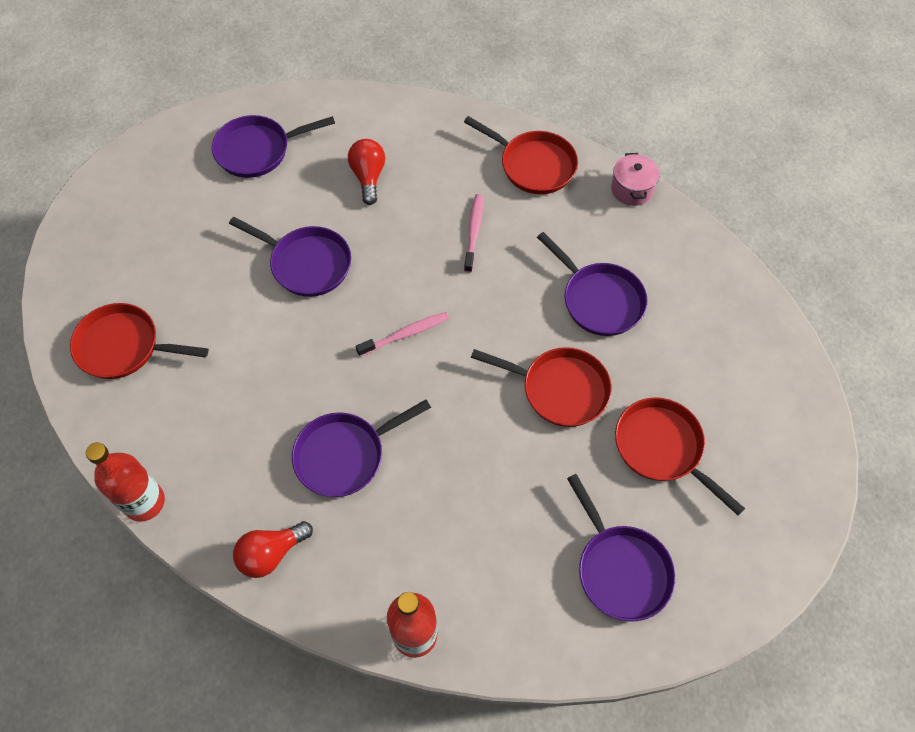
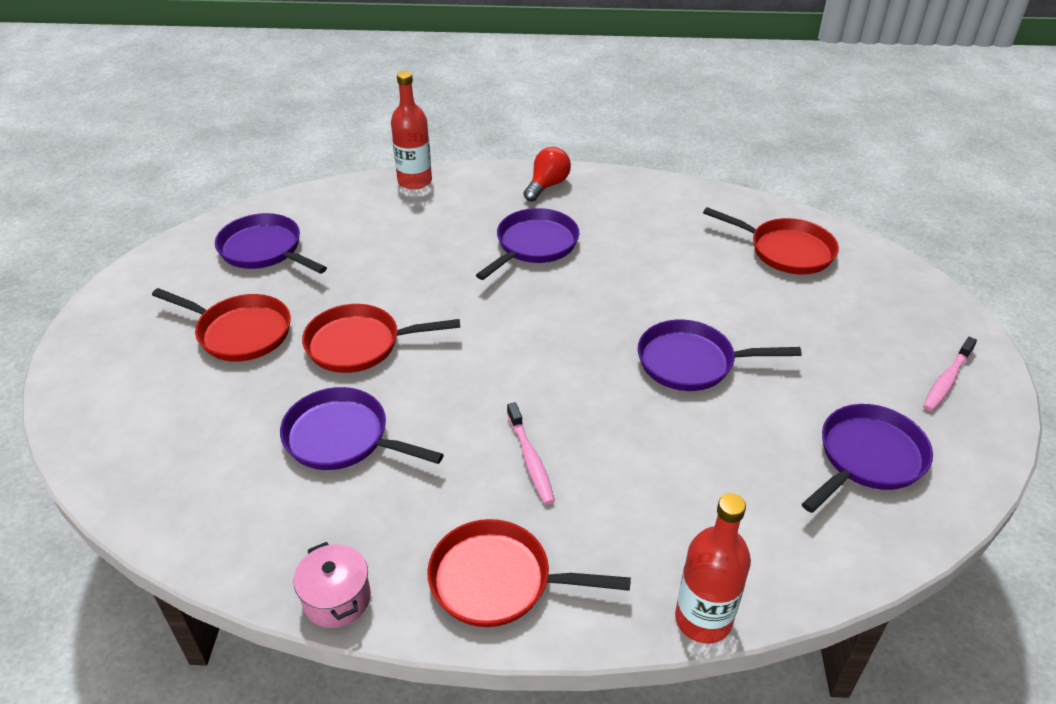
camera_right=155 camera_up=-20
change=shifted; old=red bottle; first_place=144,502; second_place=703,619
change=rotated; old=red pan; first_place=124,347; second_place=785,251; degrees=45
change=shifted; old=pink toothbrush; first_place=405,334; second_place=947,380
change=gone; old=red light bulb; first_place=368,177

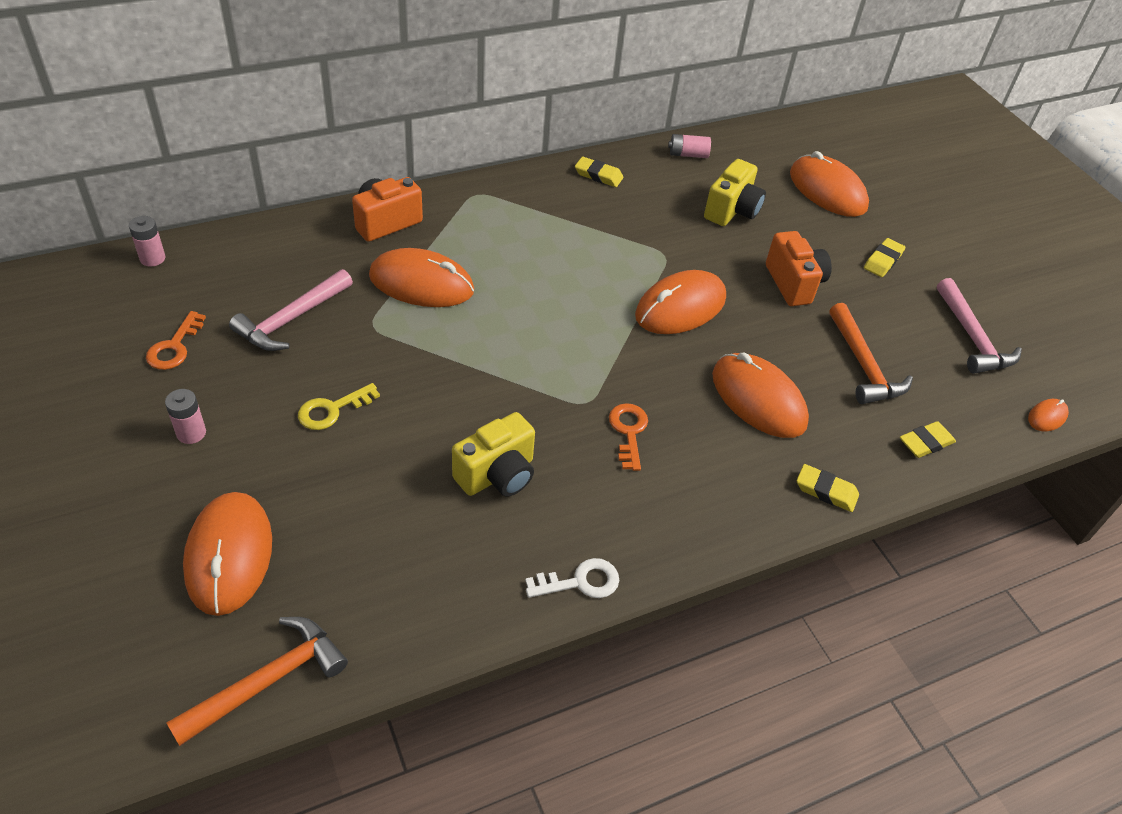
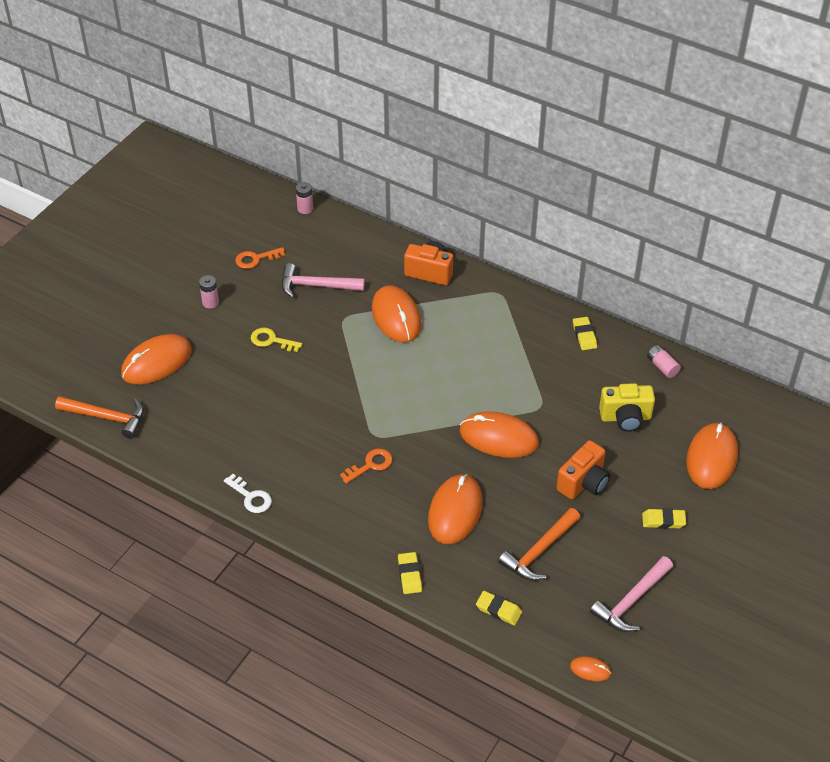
camera_right=60 camera_up=0
change=gone; old=yellow camera; first_place=497,475

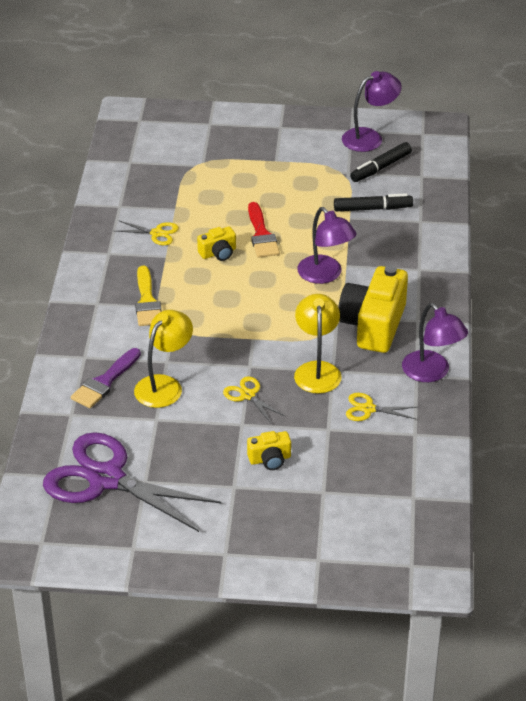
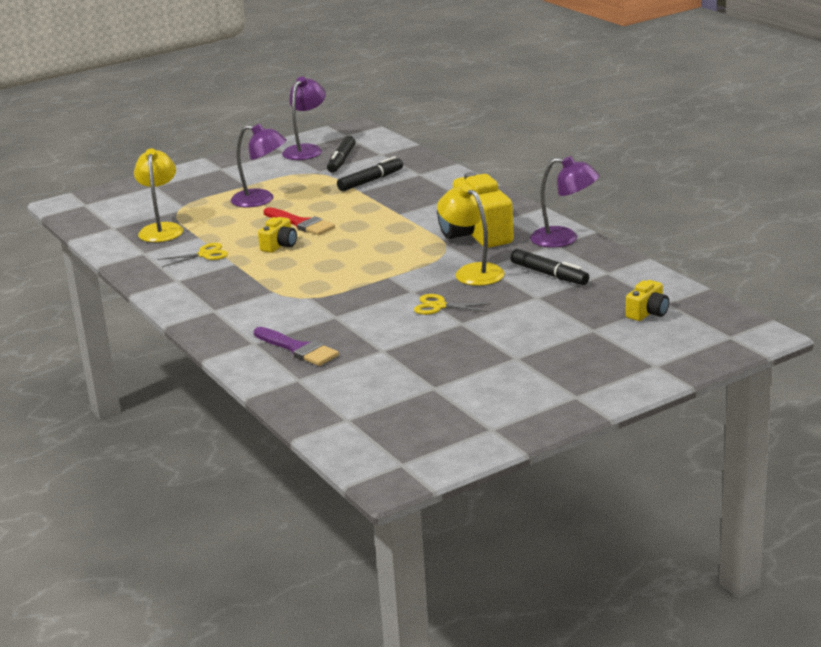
camera_right=-35 camera_up=-15
change=shifted; old=yellow lamp; first_place=164,385; second_place=161,229
change=shifted; old=purple lamp; first_place=325,275; second_place=261,200
change=rotated; old=purple brush; first_place=104,382; second_place=298,349; degrees=-45
change=swapped; old=yellow scissors; new=black marker; first_place=368,409; second_place=549,274
change=shifted; old=yellow camera; first_place=270,459; second_place=648,313
change=gone; old=purple scissors; first_place=106,479
change=gone; old=yellow brush; first_place=147,301

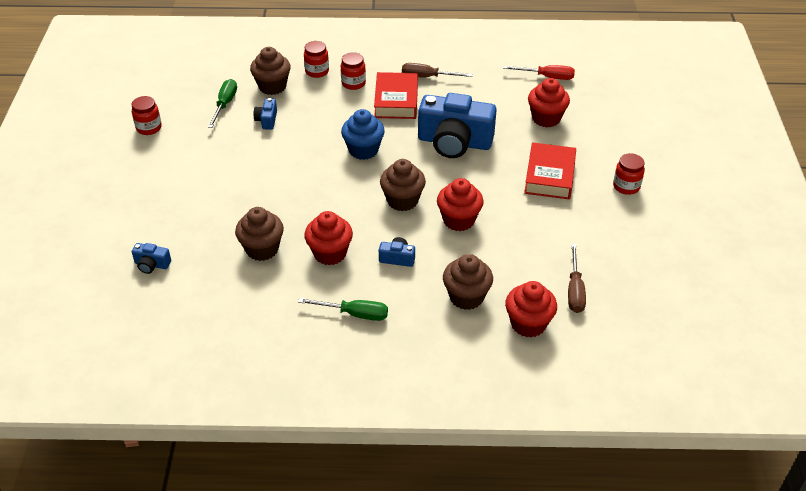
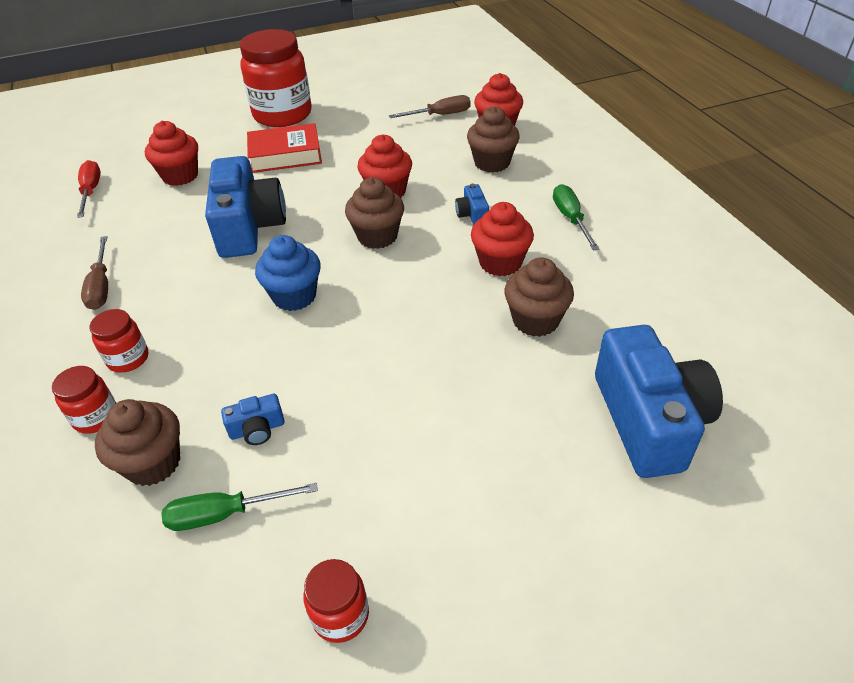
camera_right=-110 camera_up=0
change=scaled; old=red jar; first_place=626,186; second_place=282,115; factor=2.14
change=scaled; old=blue camera; first_place=152,265; second_place=649,420; factor=2.39
change=gone; old=red book; first_place=396,101

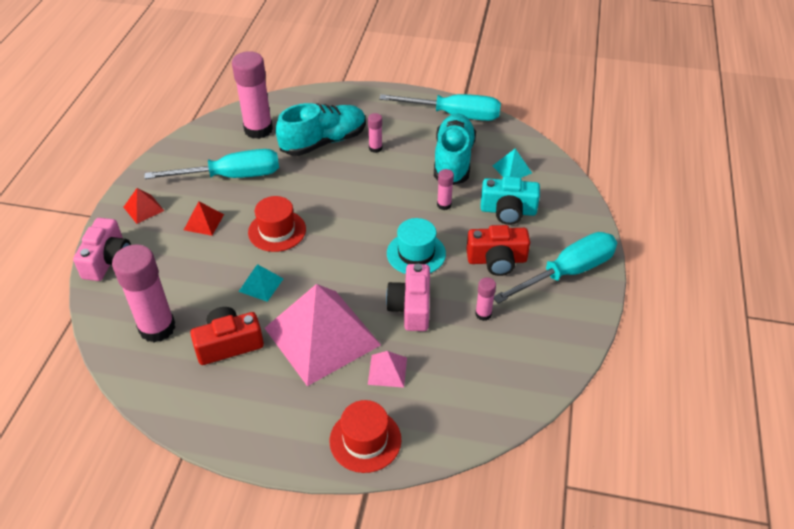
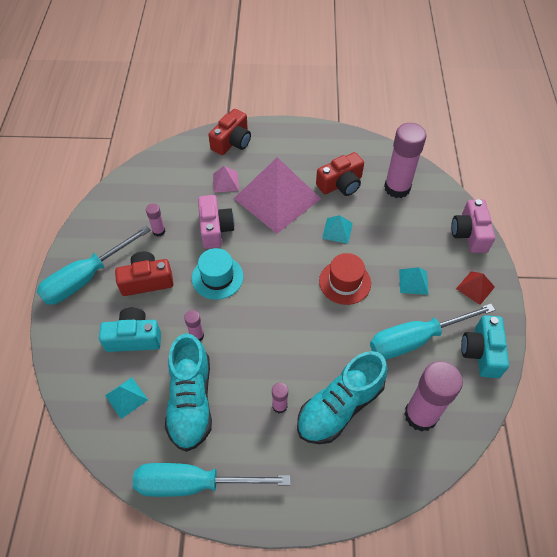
camera_right=170 camera_up=10
change=swapped; old=red hat; new=red camera; first_place=365,440; second_place=232,142
change=repainted; old=red pyramid; new=turquoise pyramid; first_place=203,222; second_place=413,281
change=new; new=turquoise camera; second_place=481,352

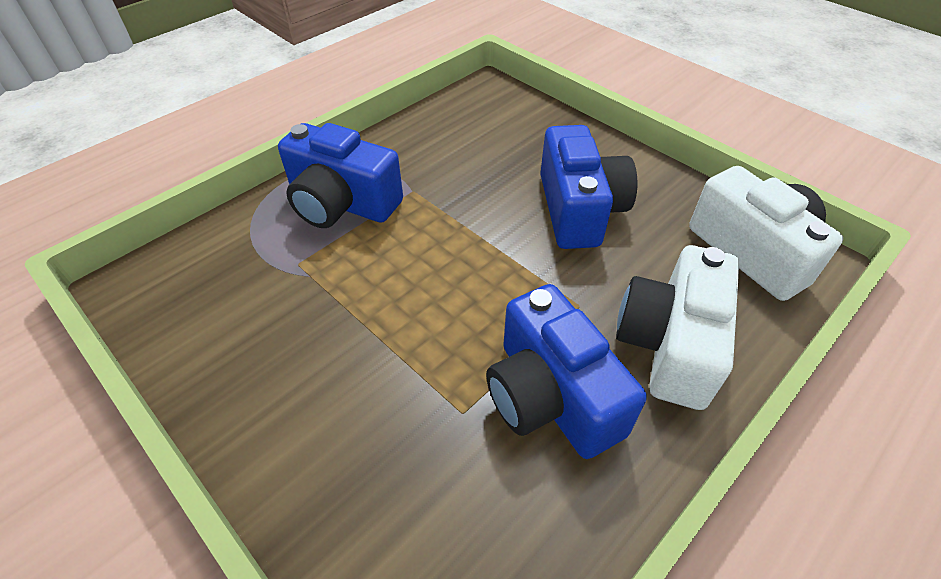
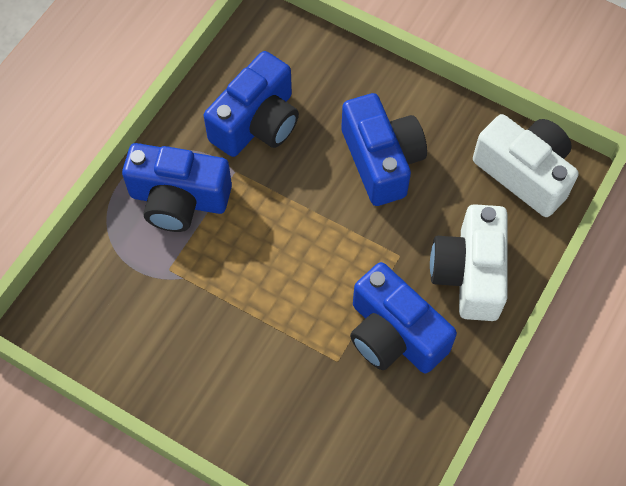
camera_right=-15 camera_up=15
change=new; new=blue camera; second_place=257,123

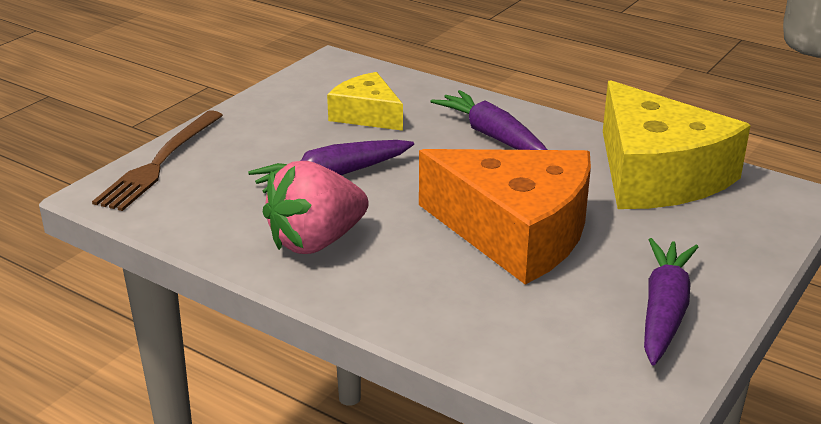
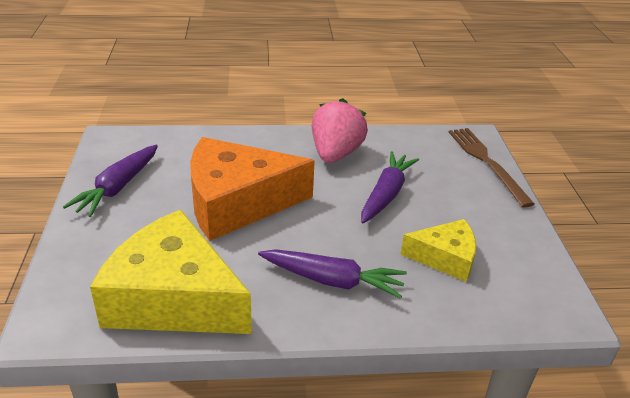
camera_right=140 camera_up=5
change=rotated; old=purple carrot; first_place=664,311; second_place=117,188; degrees=45

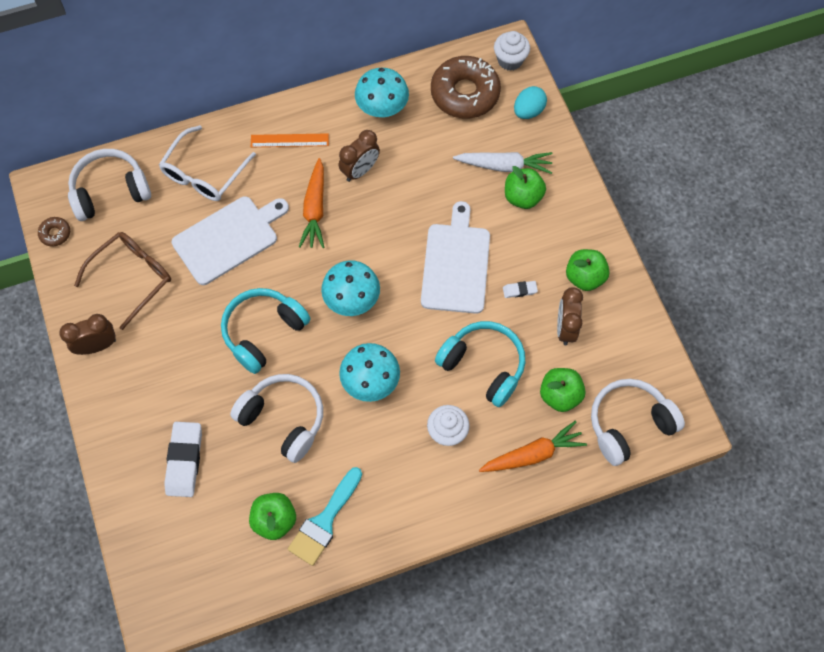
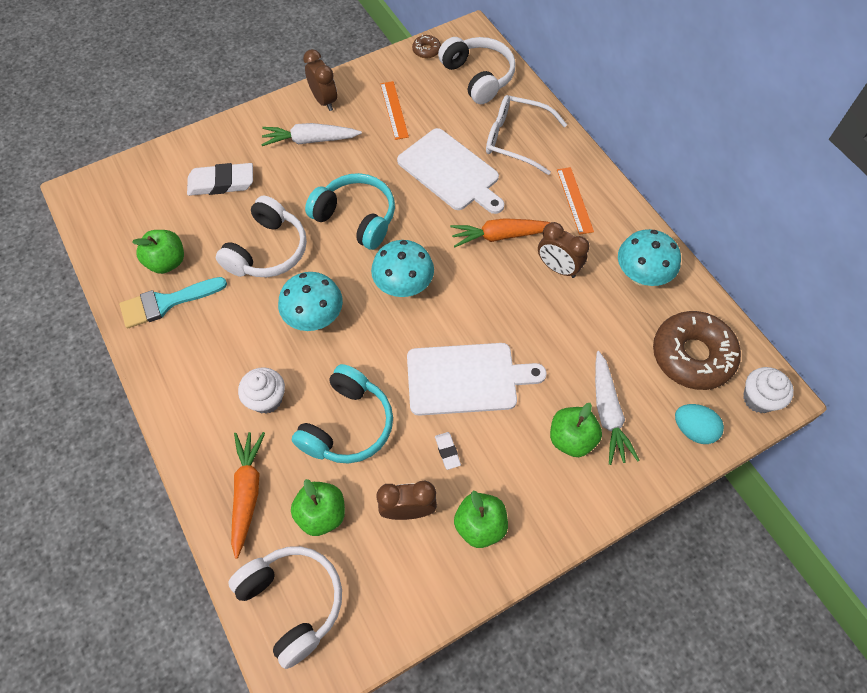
camera_right=80 camera_up=-5
change=rotated; old=turquoise brush; first_place=324,521; second_place=166,303; degrees=-45
change=rotated; old=orange carrot; first_place=533,454; second_place=247,492; degrees=-150
change=new; new=white carrot; second_place=310,140
change=swapped; old=brown glasses; new=orange ruler; first_place=132,278; second_place=394,110

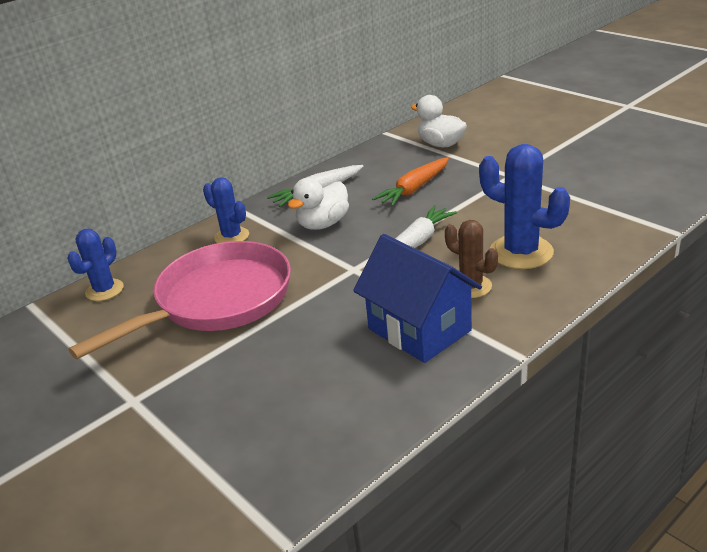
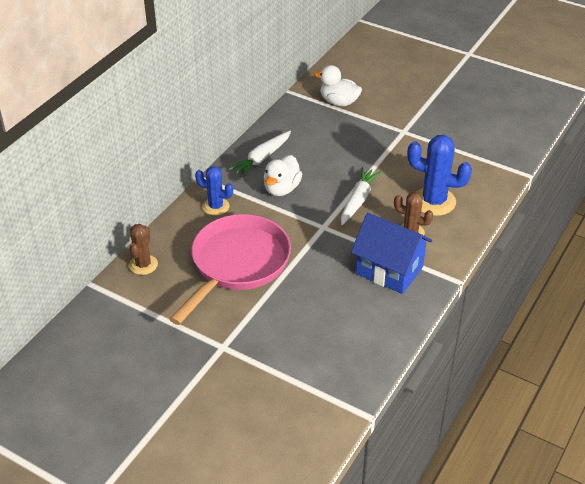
camera_right=-20 camera_up=10
change=repainted; old=blue cactus; new=brown cactus; first_place=104,290; second_place=143,265
change=gone; old=orange carrot; first_place=414,189

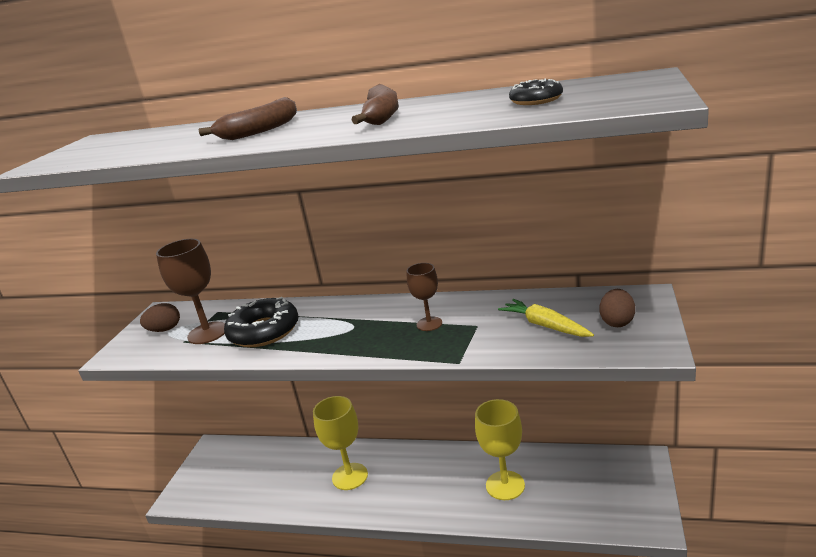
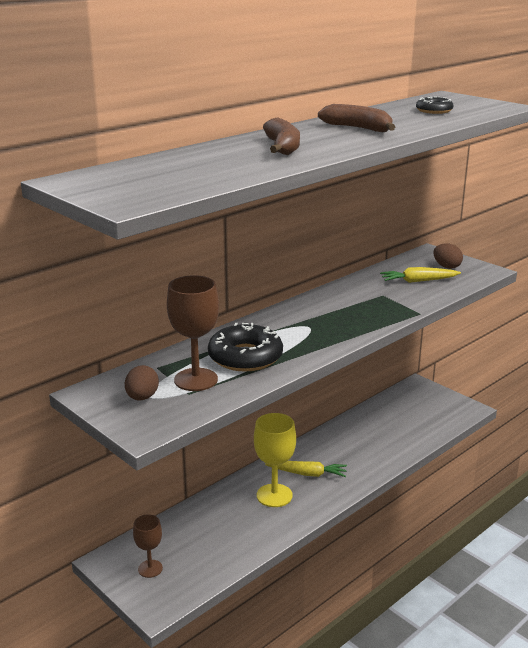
camera_right=-60 camera_up=0
change=shifted; old=brown goblet; first_place=429,324; second_place=150,568
change=new; new=yellow carrot; second_place=307,474
change=gone; old=yellow goblet; first_place=505,485

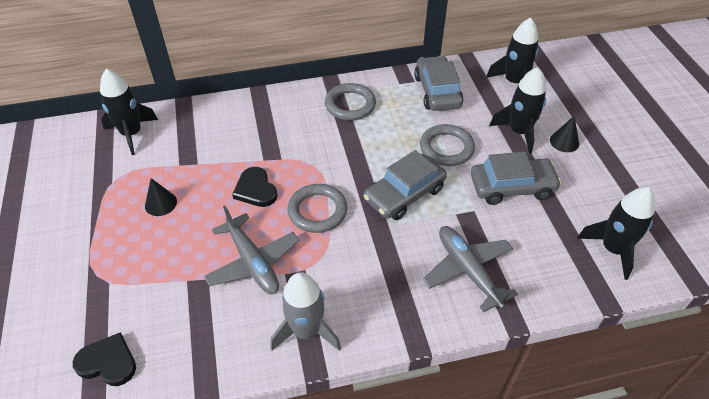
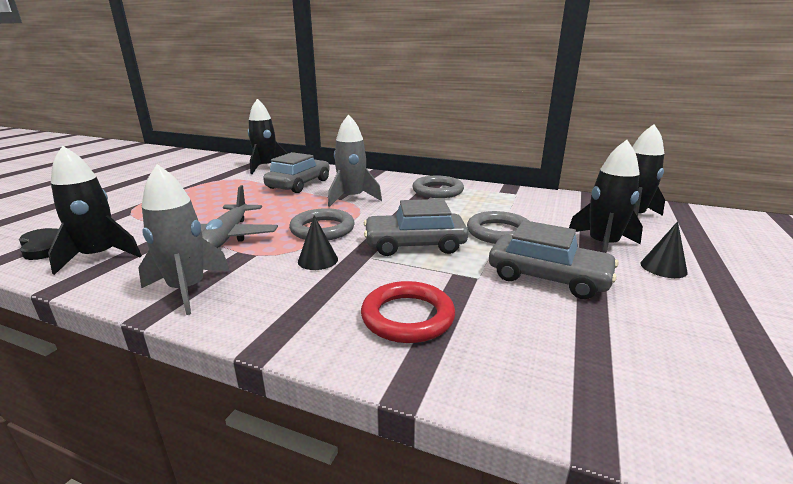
camera_right=35 camera_up=-25
change=shifted; old=black rocket; first_place=612,249; second_place=99,256
change=shifted; old=grey car; first_place=437,91; second_place=299,184
change=shifted; old=black cone; first_place=160,203; second_place=318,260
change=new; new=grey rocket; second_place=352,198
change=swapped; old=grey plane; new=red ring; first_place=468,270; second_place=407,317
change=gone; old=black heart; first_place=255,189

